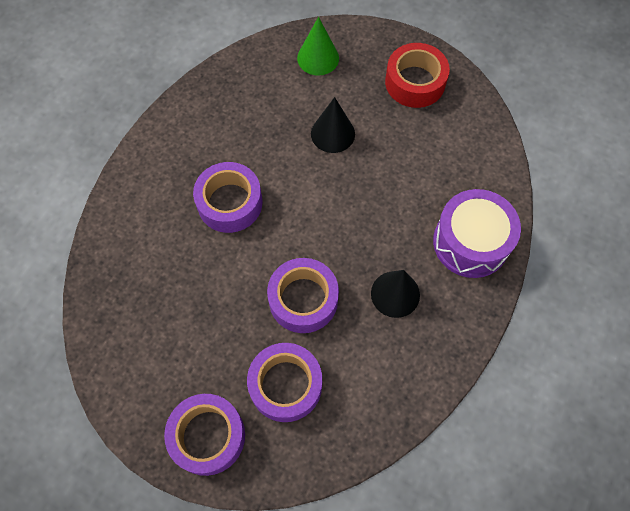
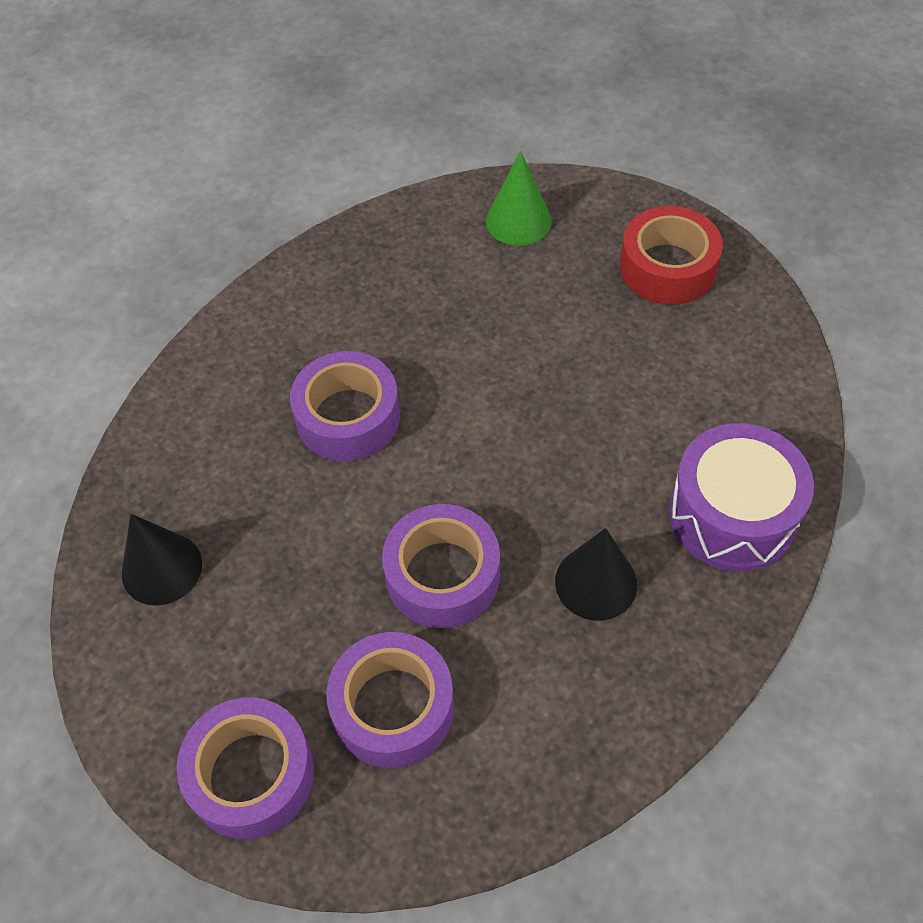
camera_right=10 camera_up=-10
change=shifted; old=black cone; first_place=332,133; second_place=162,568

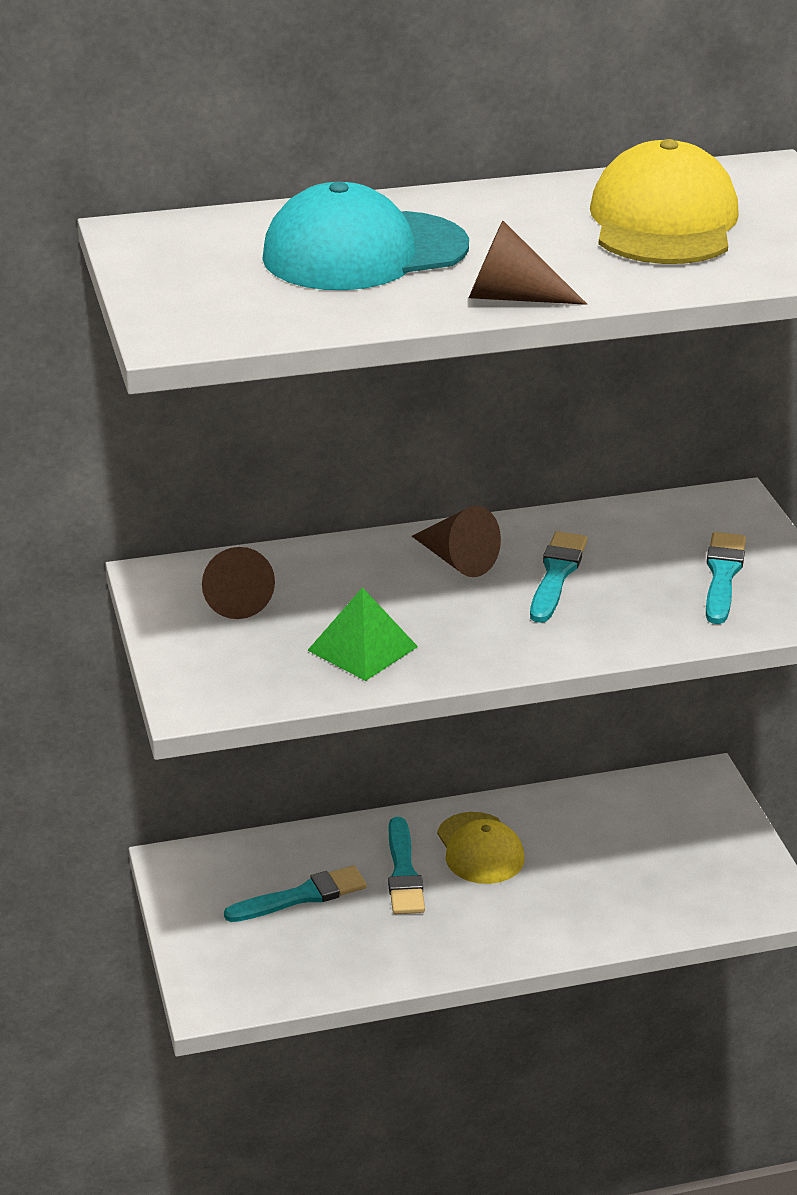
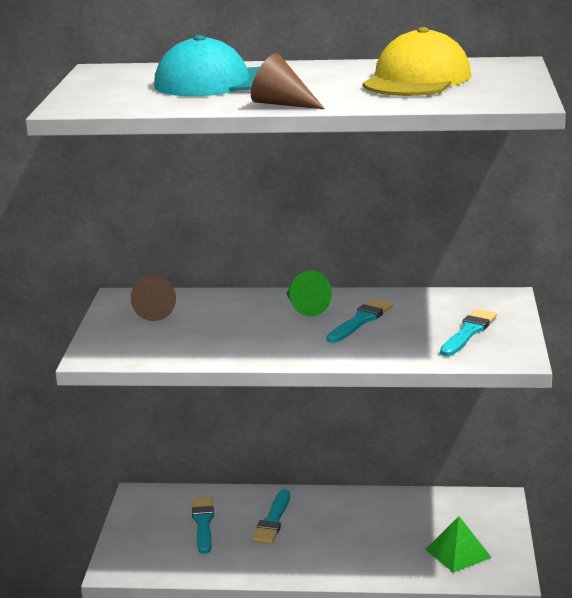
camera_right=20 camera_up=-10
change=rotated; old=turquoise brush; first_place=302,896; second_place=203,523; degrees=-90
change=repainted; old=brown cone; new=green cone; first_place=457,560; second_place=304,307
change=shifted; old=green pyramid; first_place=363,648; second_place=458,553
change=gone; old=yellow cap; first_place=480,849

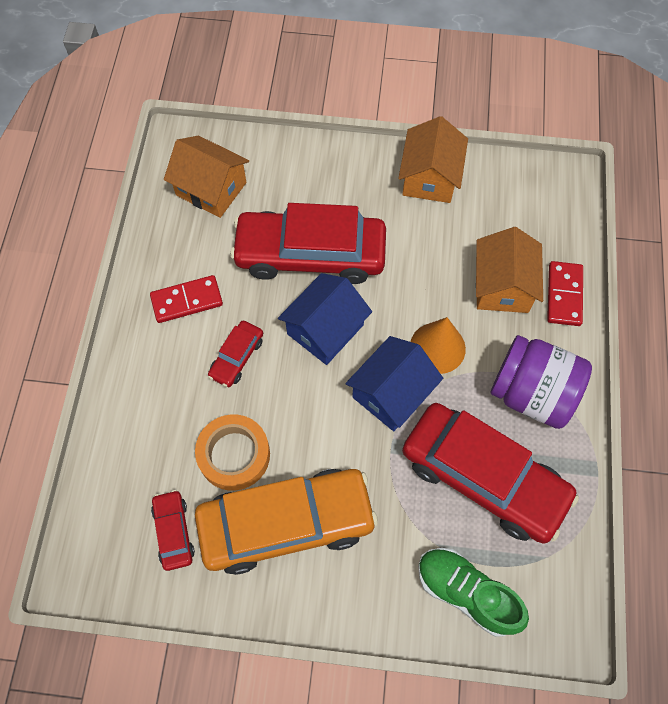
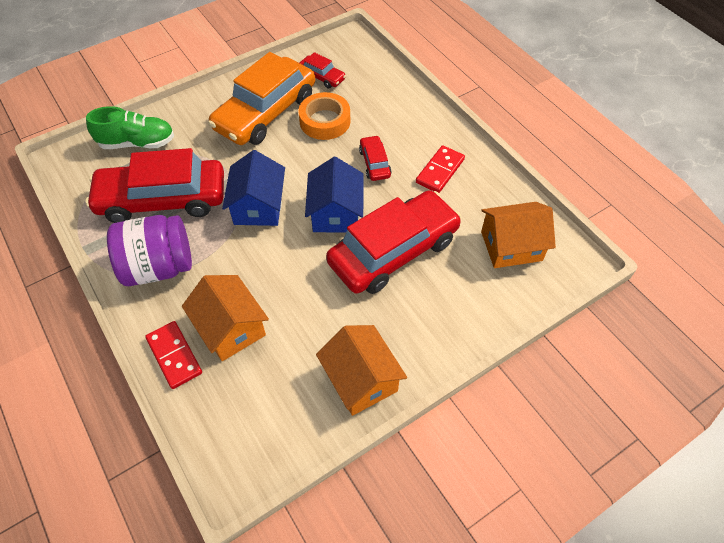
camera_right=140 camera_up=-10
change=gone; old=orange cone; first_place=437,347

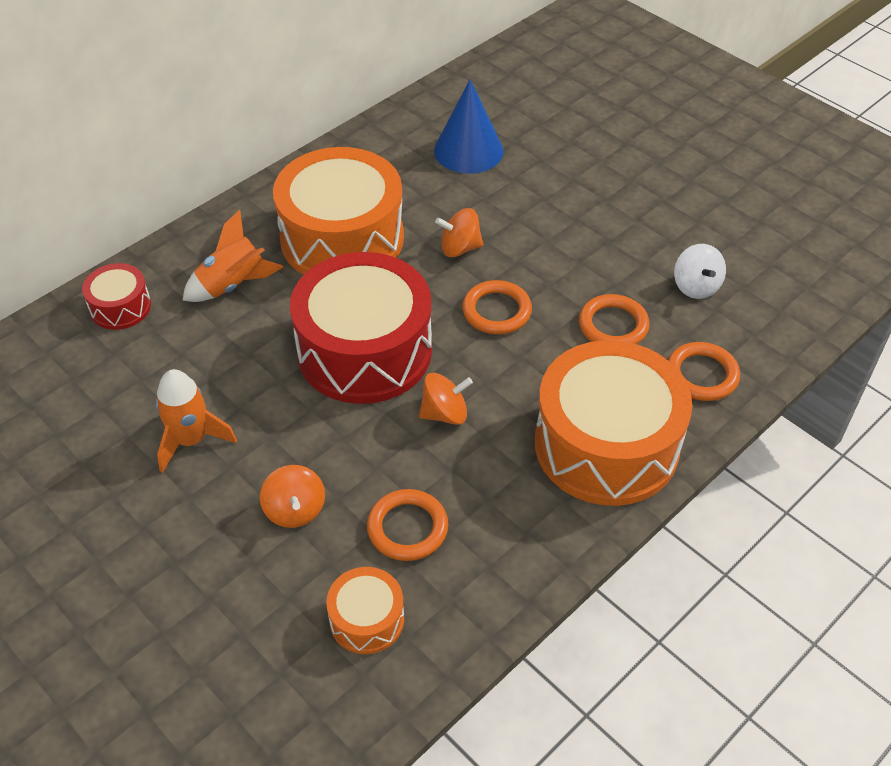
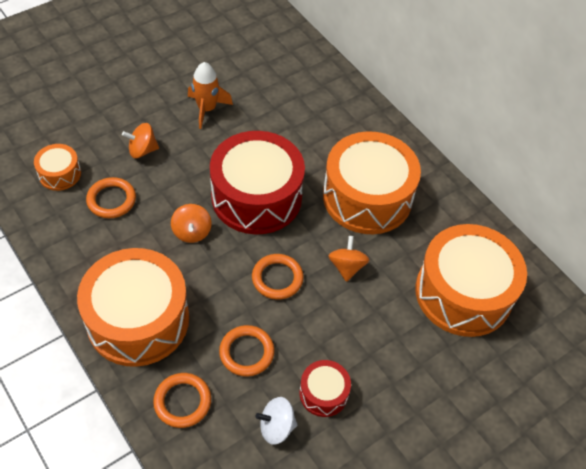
camera_right=95 camera_up=5
change=shifted; old=red drum; first_place=120,307; second_place=323,393
change=swapped; old=blue cone; new=orange drum; first_place=468,150; second_place=463,293
change=gone; old=orange rocket; first_place=232,285

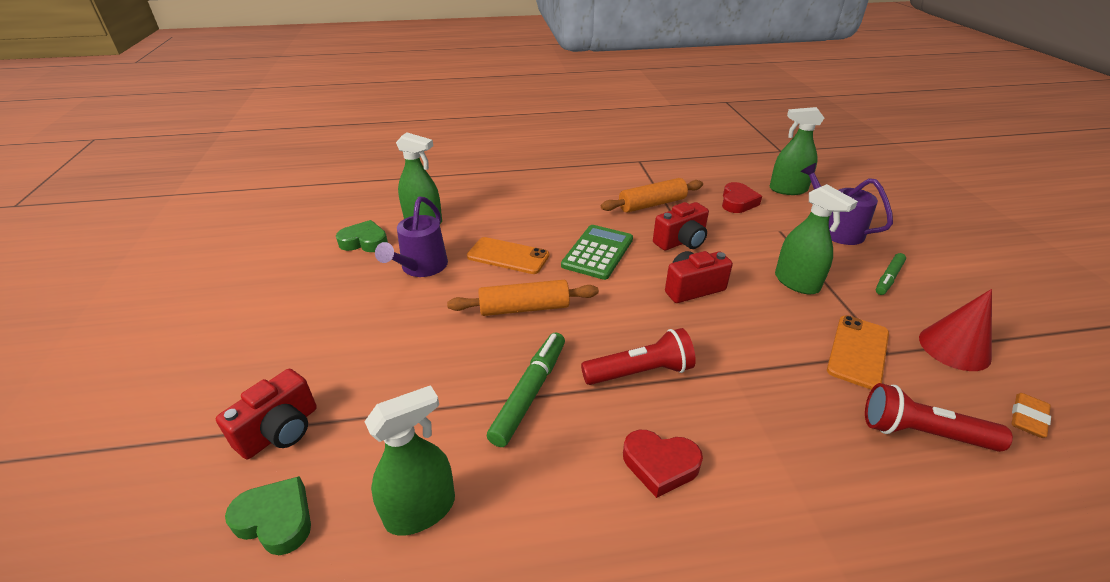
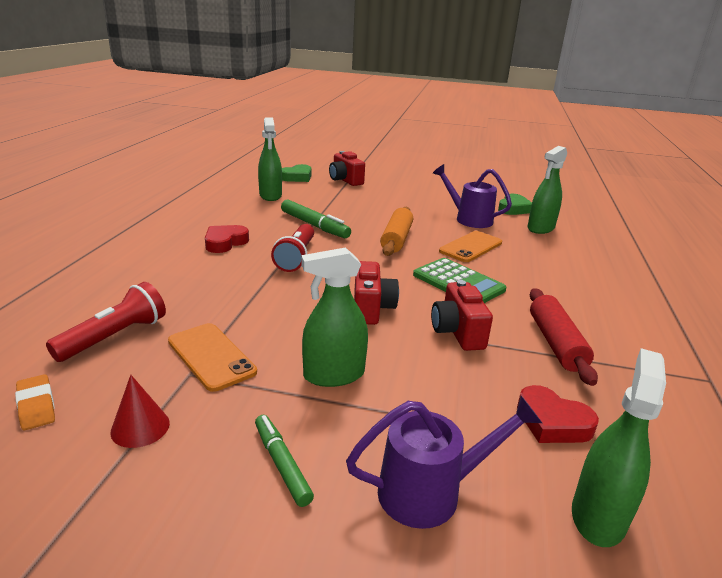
camera_right=110 camera_up=-10
change=scaled; old=red cone; first_place=954,348; second_place=140,427; factor=0.67
change=repainted; old=orange rolling pin; new=red rolling pin; first_place=652,204; second_place=556,343

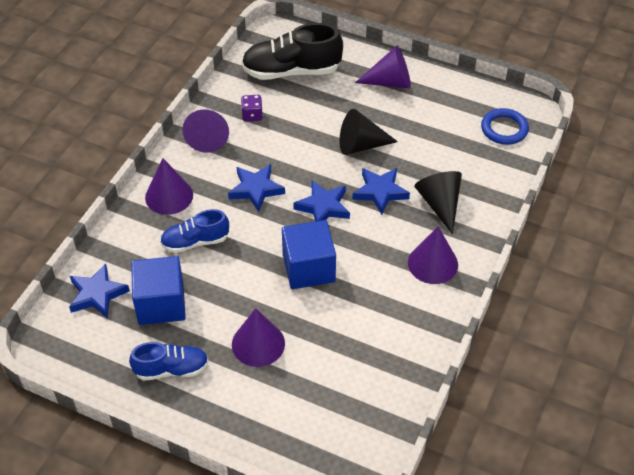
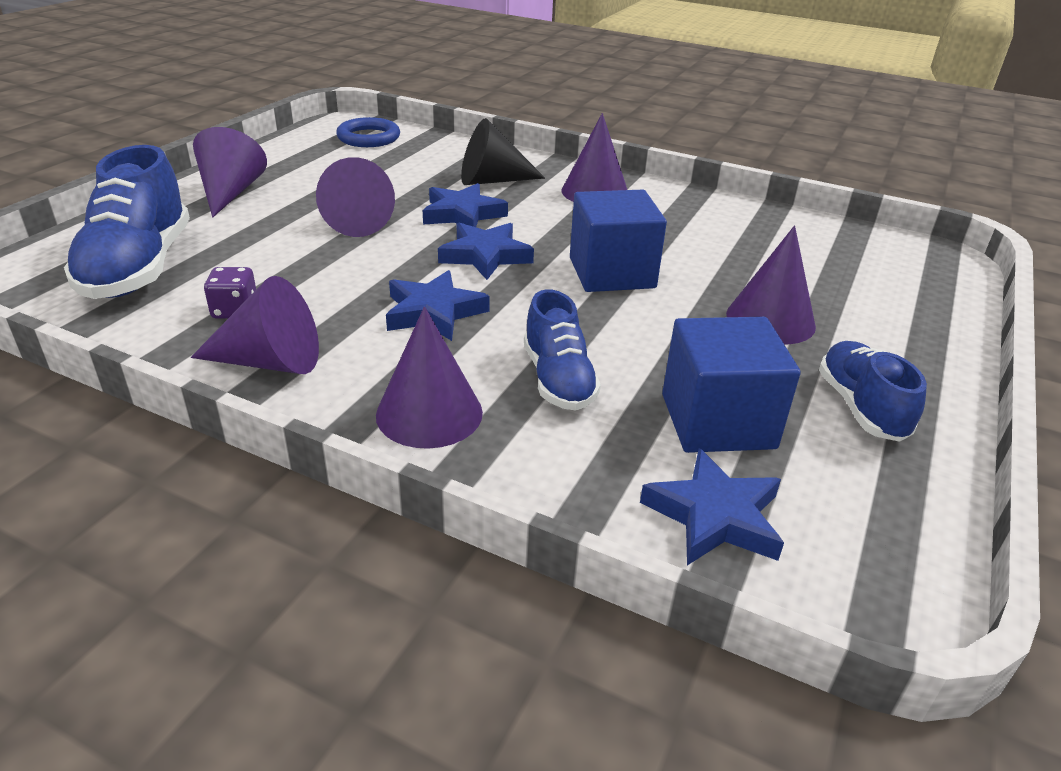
camera_right=-90 camera_up=-15
change=repainted; old=black shoe; new=blue shoe; first_place=291,71; second_place=138,268
change=repainted; old=black cone; new=purple cone; first_place=361,145; second_place=360,221

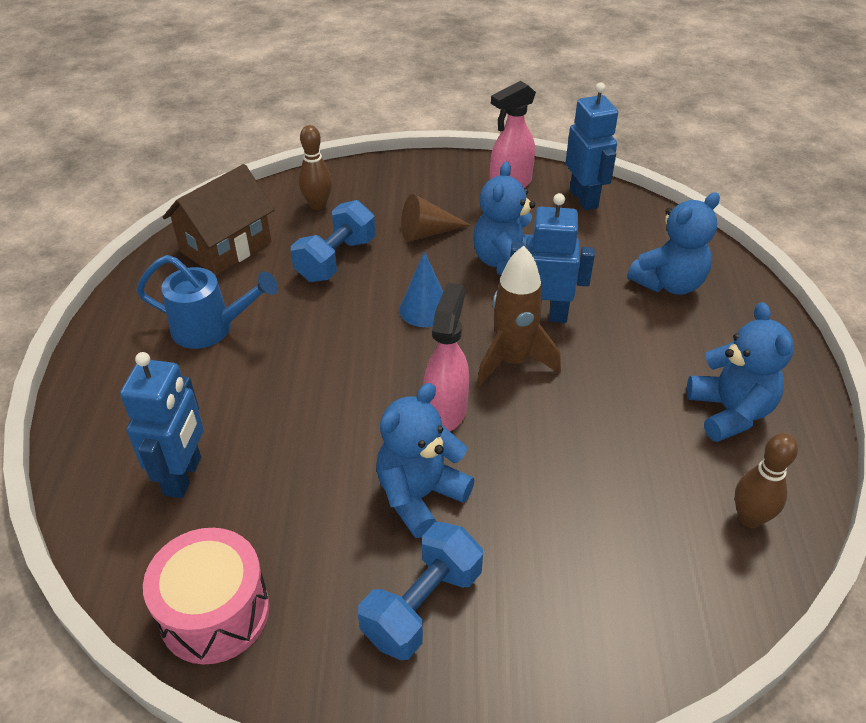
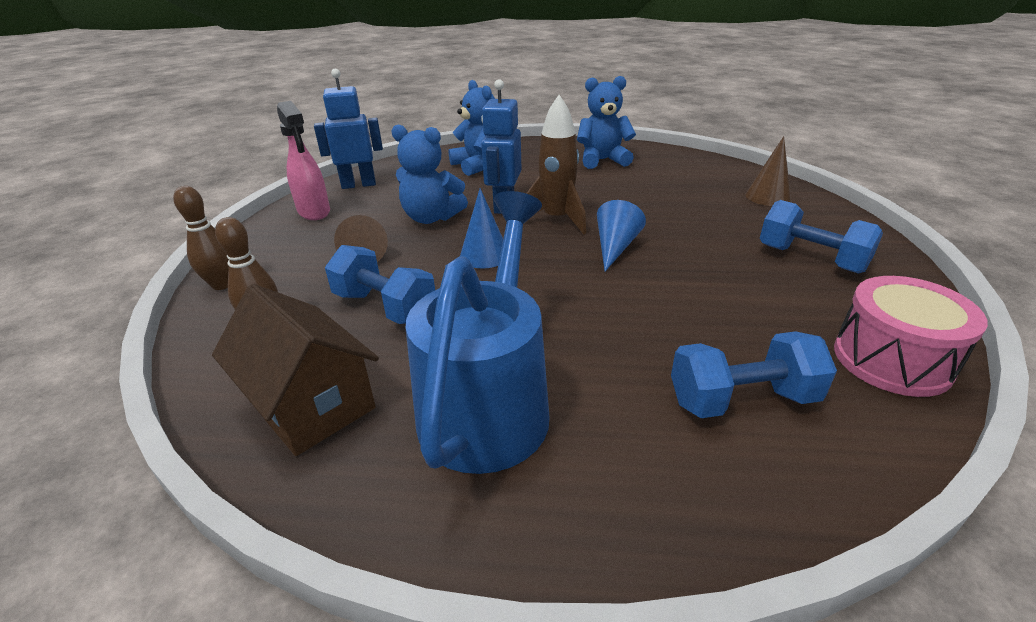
camera_right=-85 camera_up=-10
change=shifted; old=brown bowling pin; first_place=749,518; second_place=222,285
change=scaled; old=blue watering can; first_place=211,329; second_place=489,401; factor=1.58
change=swapped; old=pink spray bottle; new=blue cone; first_place=446,411; second_place=615,247
change=swapped; old=blue robot; new=blue dumbbell; first_place=183,476; second_place=742,399
change=new; new=brown cone; second_place=767,197
change=gone; old=blue teddy bear; first_place=420,495

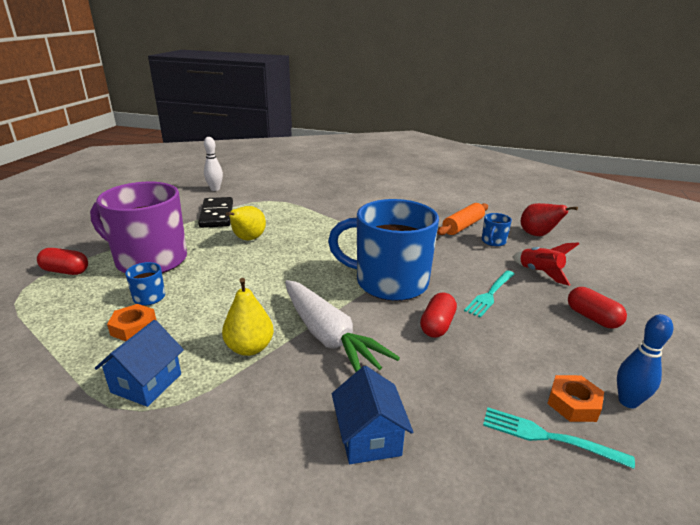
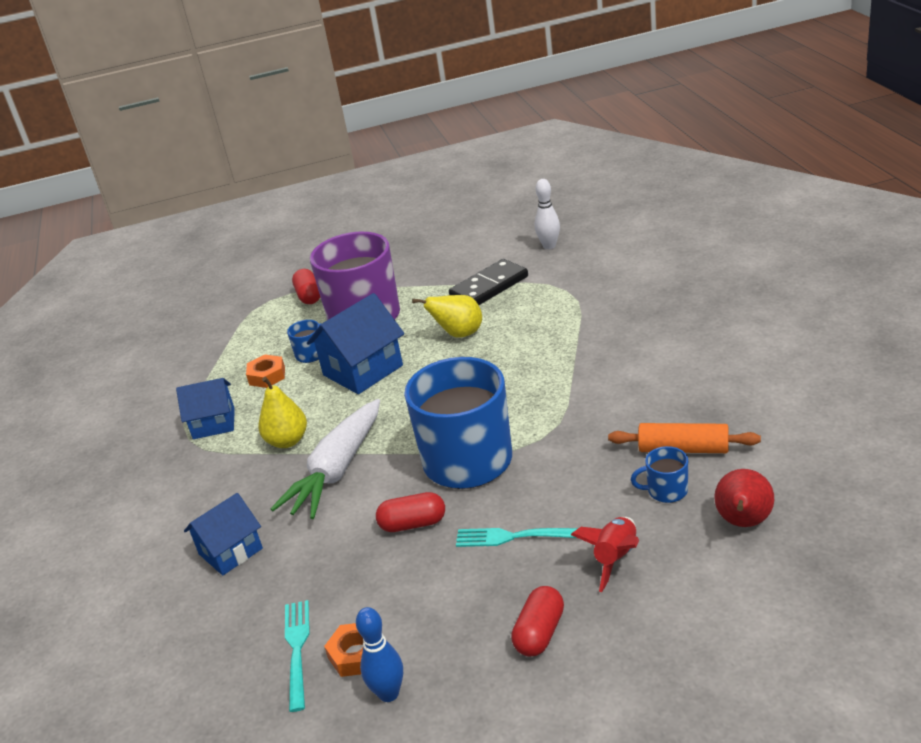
camera_right=65 camera_up=5
change=new; new=blue house; second_place=363,370

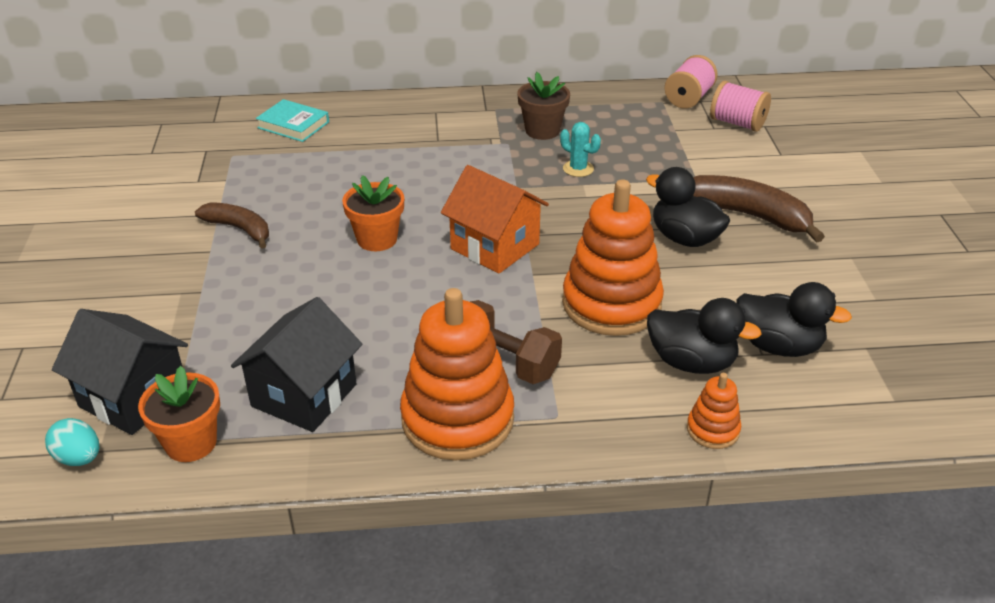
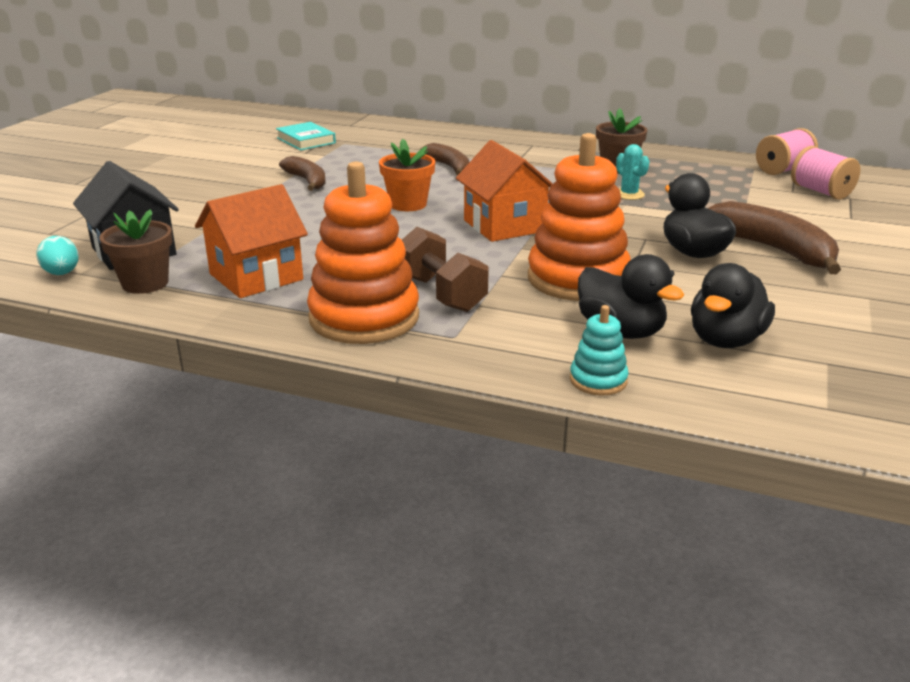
camera_right=25 camera_up=-10
change=repainted; old=orange flower pot; new=brown flower pot; first_place=191,443; second_place=145,283
change=repainted; old=black house; new=orange house; first_place=304,395; second_place=256,277
change=shifted; old=turquoise book; first_place=293,125; second_place=306,140
change=new; new=brown banana; second_place=449,167
change=repainted; old=orange stacking toy; new=turquoise stacking toy; first_place=713,430; second_place=598,380
change=rotated; old=black duck; first_place=778,346; second_place=725,340; degrees=75

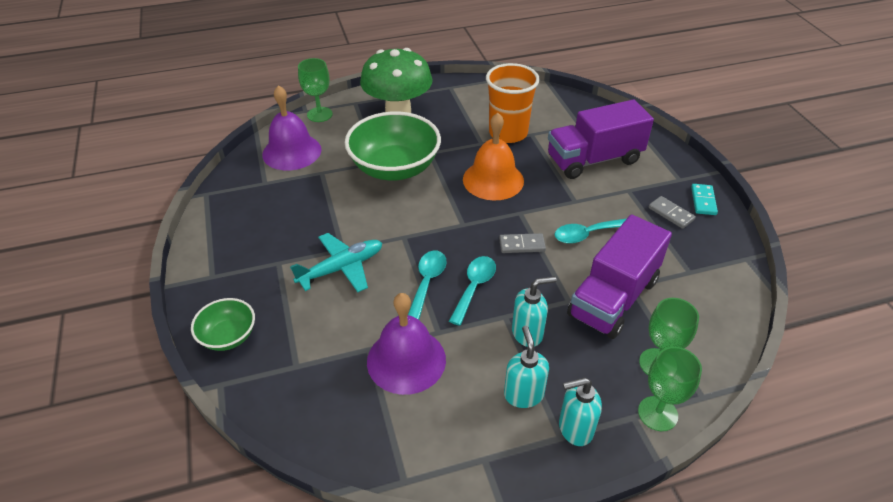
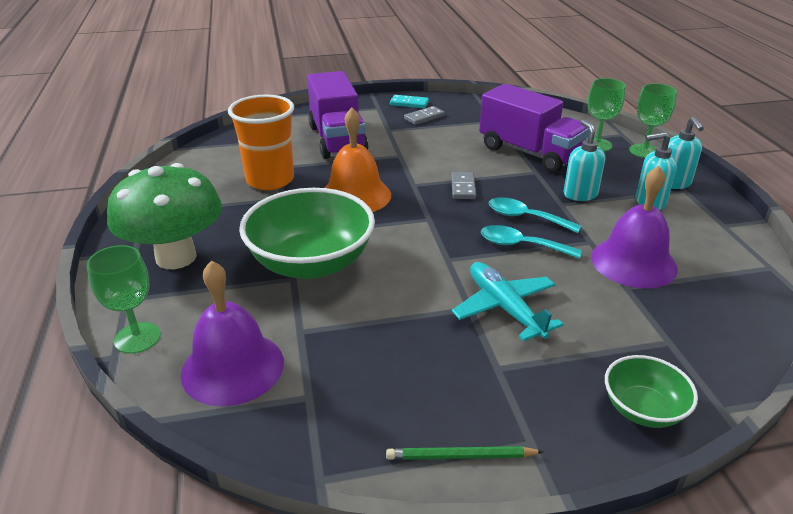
camera_right=-85 camera_up=-10
change=new; new=green pencil; second_place=461,456
change=gone; old=turquoise spoon; first_place=586,234

